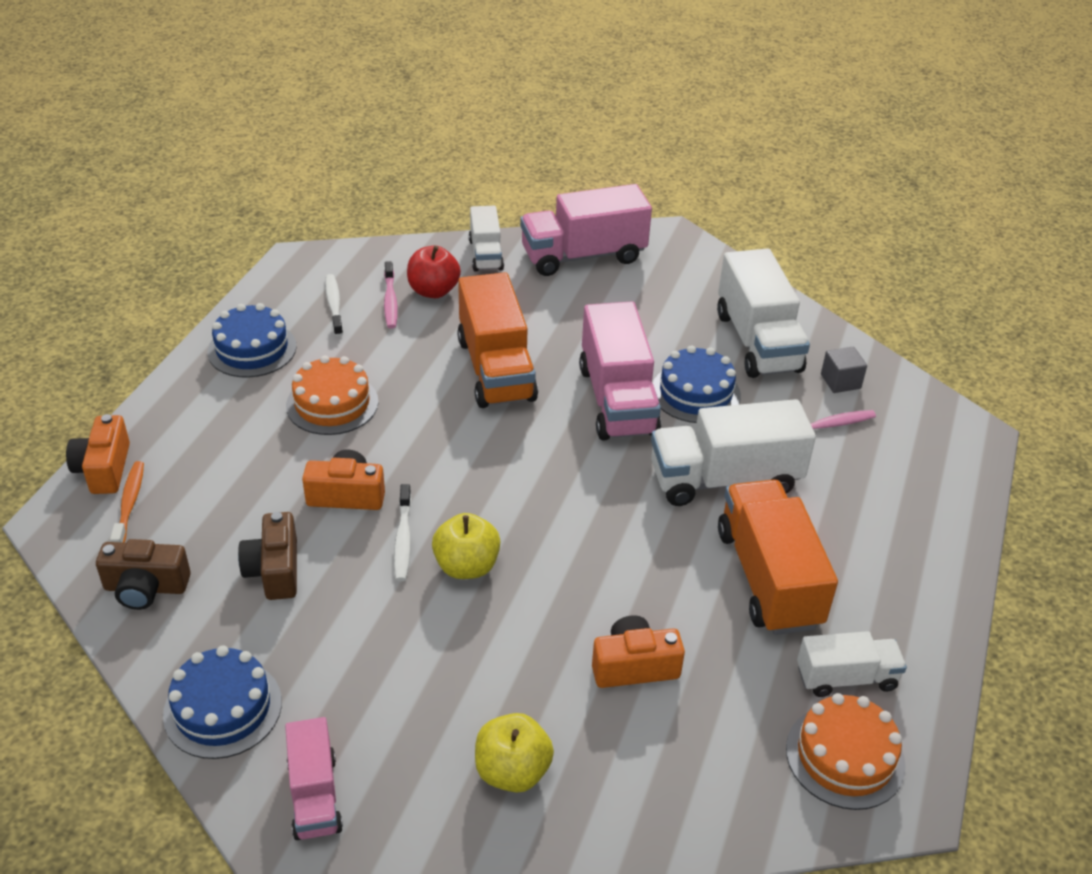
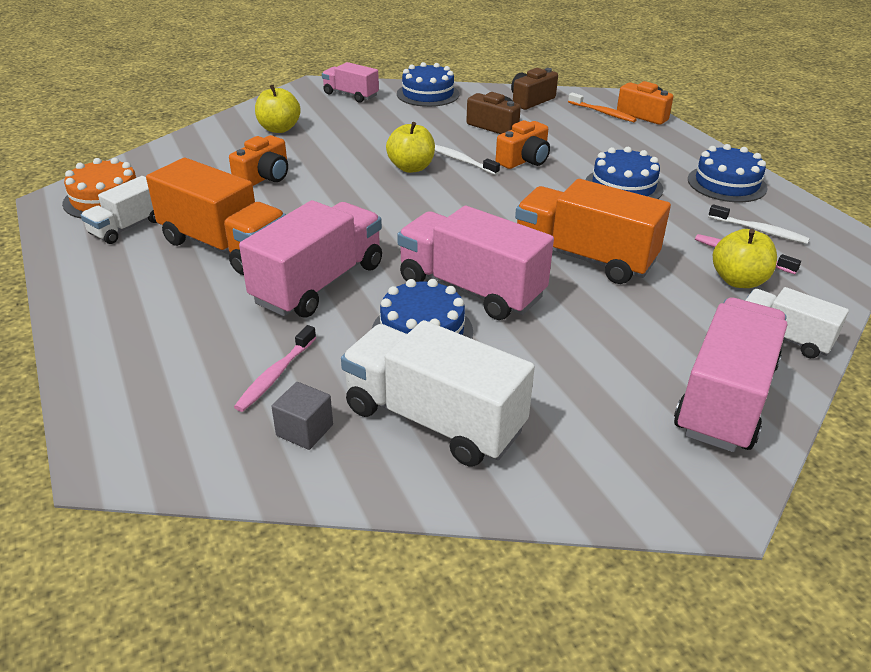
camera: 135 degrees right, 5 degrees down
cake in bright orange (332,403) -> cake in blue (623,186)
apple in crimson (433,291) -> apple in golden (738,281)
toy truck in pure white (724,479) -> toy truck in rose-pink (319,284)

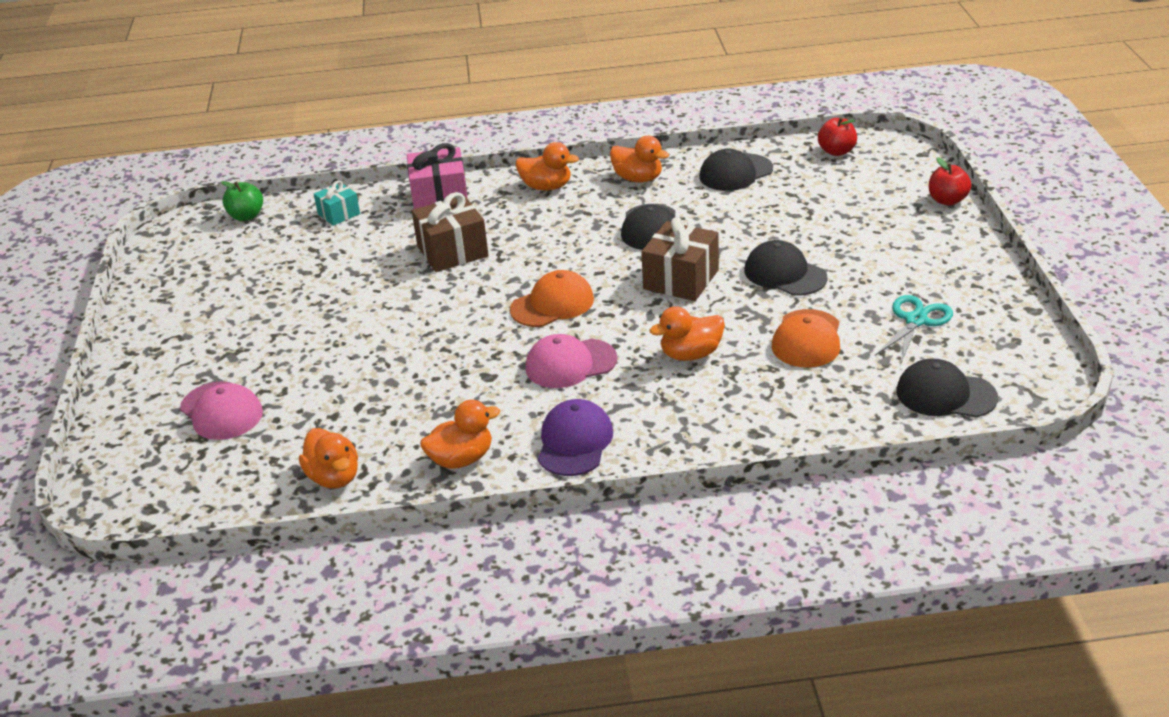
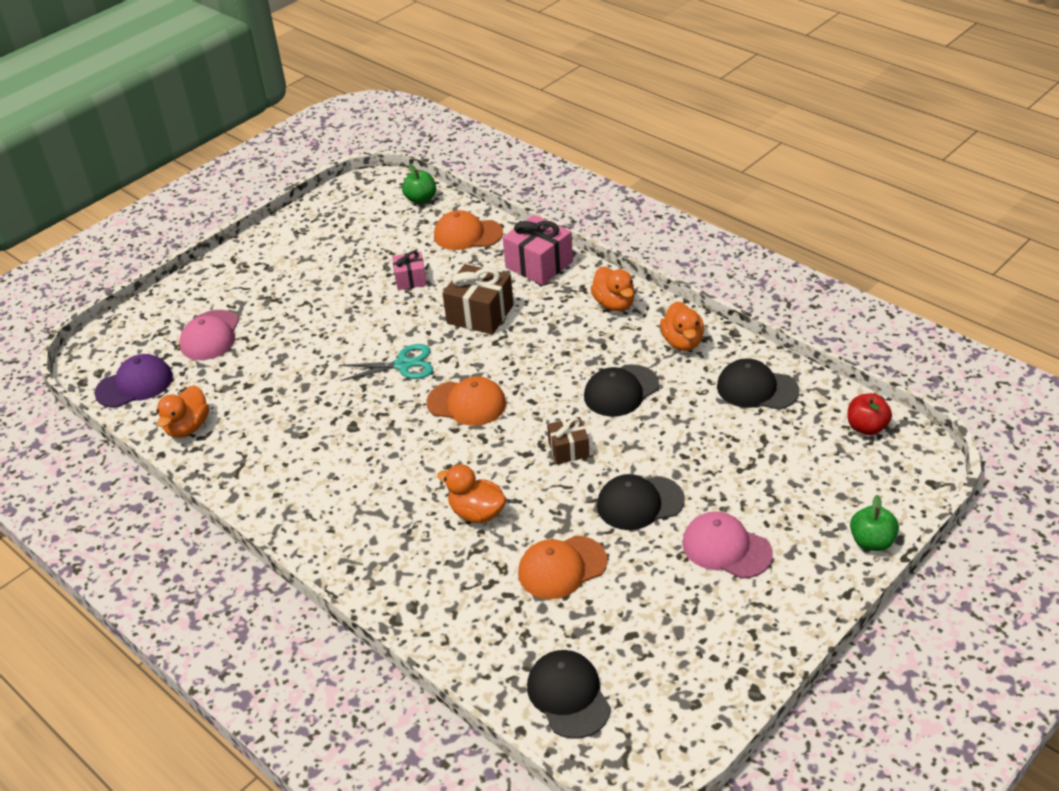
camera: 50 degrees right, 5 degrees up
duck in bright orange (461,459) -> none
none -> present in rose-pink (410,279)
baseball cap in rose-pink (570,364) -> baseball cap in rose-pink (726,548), relocated
baseball cap in royal purple (574,442) -> baseball cap in royal purple (134,385), relocated
scissors in aqua (916,320) -> scissors in aqua (403,365), relocated
present in aqua (339,214) -> baseball cap in bright orange (467,234)
apple in crimson (947,200) -> apple in emerald (872,542)
baseball cap in jet-black (785,274) -> baseball cap in jet-black (639,503), 105 degrees counterclockwise
present in russet (681,279) -> present in russet (568,449), x0.59

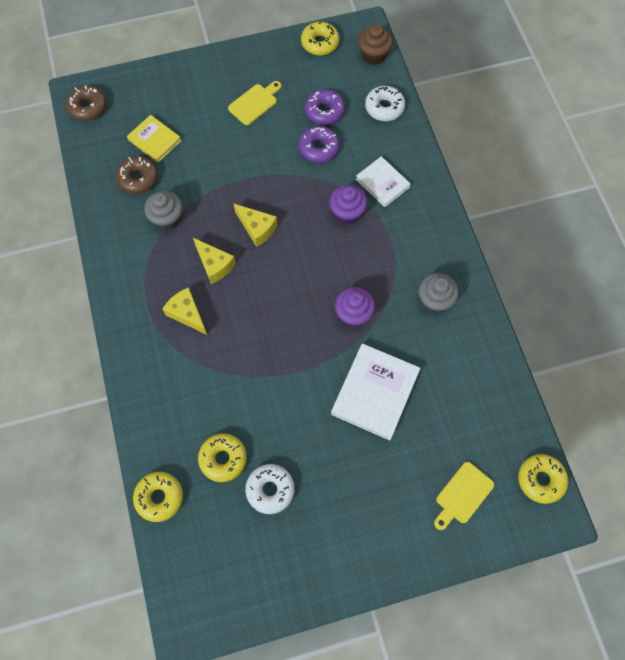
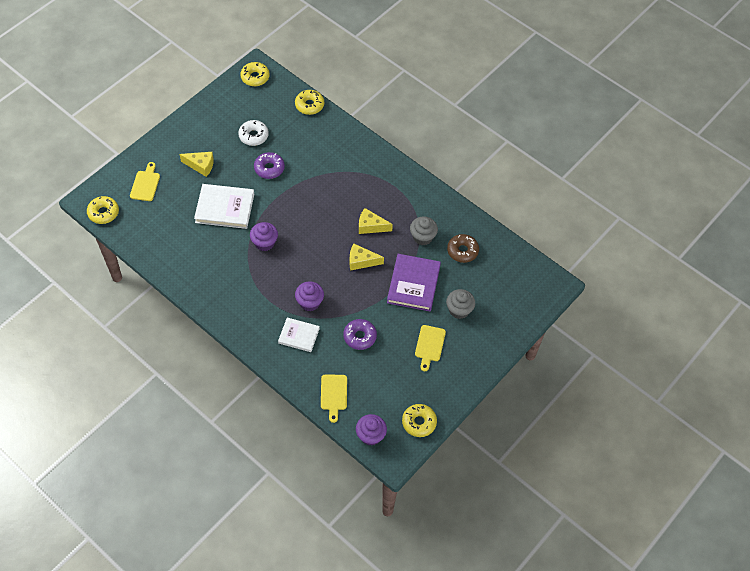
camera: 145 degrees right, 10 degrees down
donut in russet (88,107) -> none
book in golden (154,140) -> none
none -> book in royal purple (413,284)
piece of cheese in golden (187,314) -> piece of cheese in golden (201,166), relocated
donut in golden (223,459) -> donut in golden (255,77), relocated
donut in royal purple (324,111) -> donut in royal purple (269,168), relocated
muffin in gray (434,300) -> muffin in gray (459,310), relocated
donut in pure white (384,108) -> bread board in golden (334,394)
muffin in russet (373,55) -> muffin in royal purple (370,435)
book in pure white (375,392) -> book in pure white (225,208), 75 degrees counterclockwise

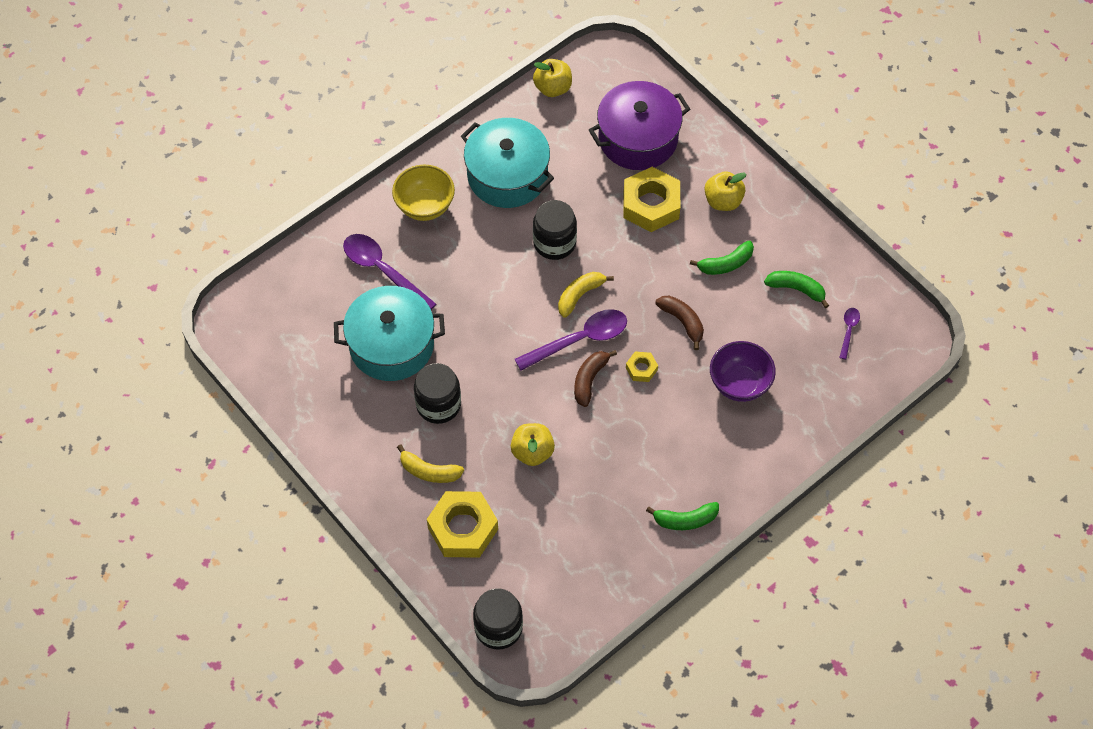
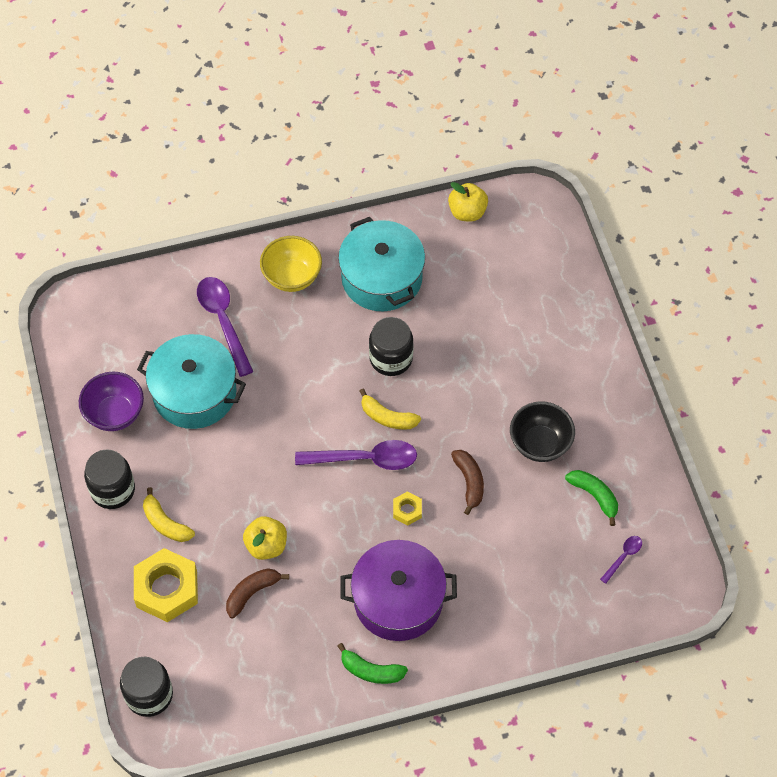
camera: 25 degrees right, 0 degrees up
nut in golden (651,205) -> none
apple in golden (723,201) -> none
preserve jar in jet-black (438,405) -> preserve jar in jet-black (113,490), relocated
toy banana in russet (589,380) -> toy banana in russet (252,592), relocated
pot in royal purple (638,138) -> pot in royal purple (398,600), relocated
bowl in royal purple (739,384) -> bowl in royal purple (115,414), relocated
toy banana in emerald (726,264) -> bowl in jet-black (540,444)
toy banana in golden (579,295) -> toy banana in golden (387,417), 135 degrees counterclockwise

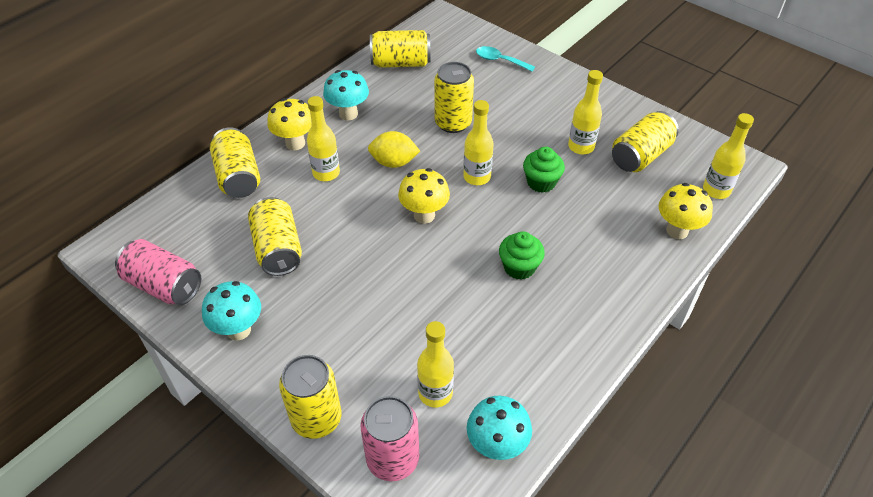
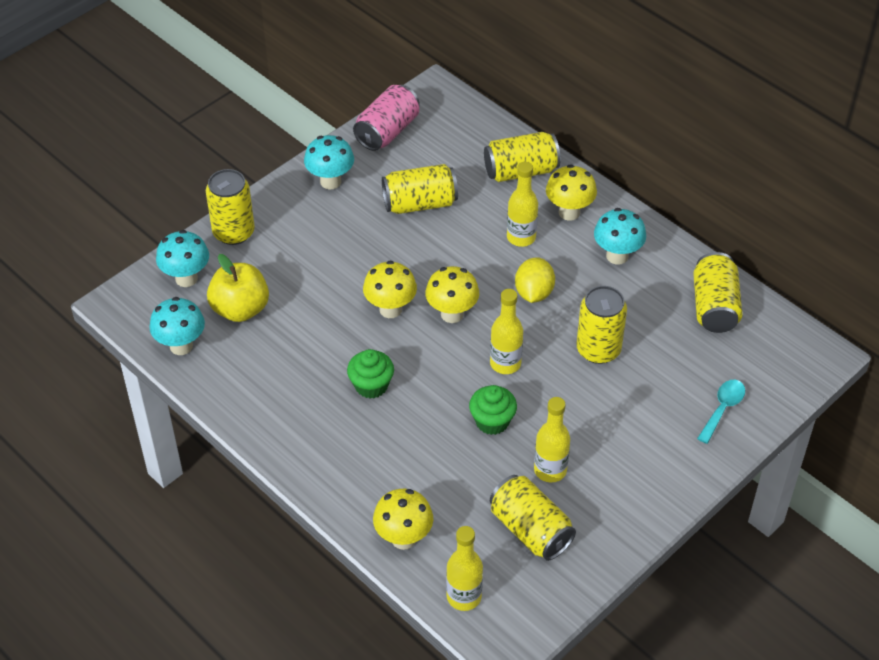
camera: 95 degrees right, 0 degrees up
none -> fungus in golden (390,309)
tin in rose-pink (392,459) -> fungus in aqua (186,278)
drink bottle in golden (435,393) -> apple in golden (240,309)

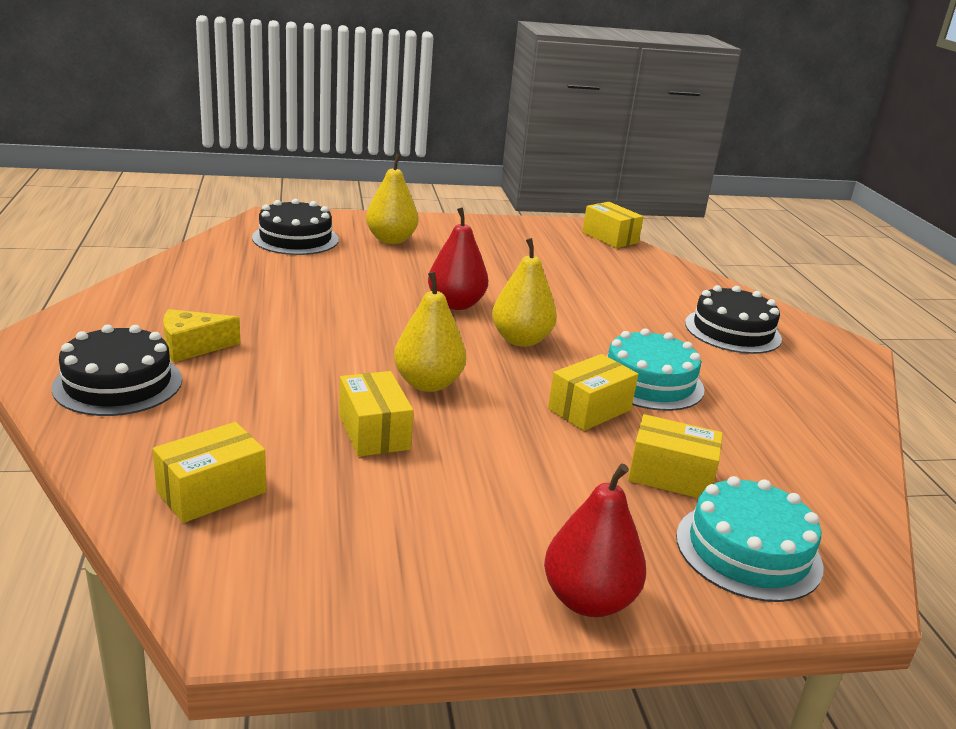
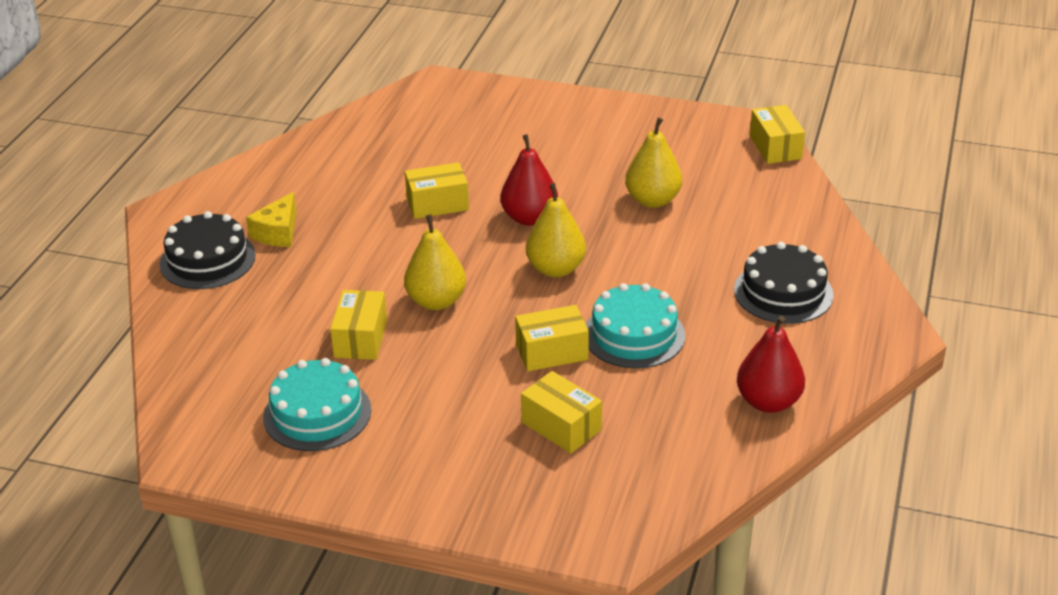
camera: 30 degrees right, 10 degrees up
cake in jet-black (295,238) -> none
box in golden (211,492) -> box in golden (437,204), relocated
toy pear in golden (391,240) -> toy pear in golden (653,200), relocated
toy pear in crimson (588,600) -> toy pear in crimson (768,402), relocated
cake in aqua (748,550) -> cake in aqua (317,413), relocated
piece of cheese in golden (192,347) -> piece of cheese in golden (278,233), 75 degrees counterclockwise

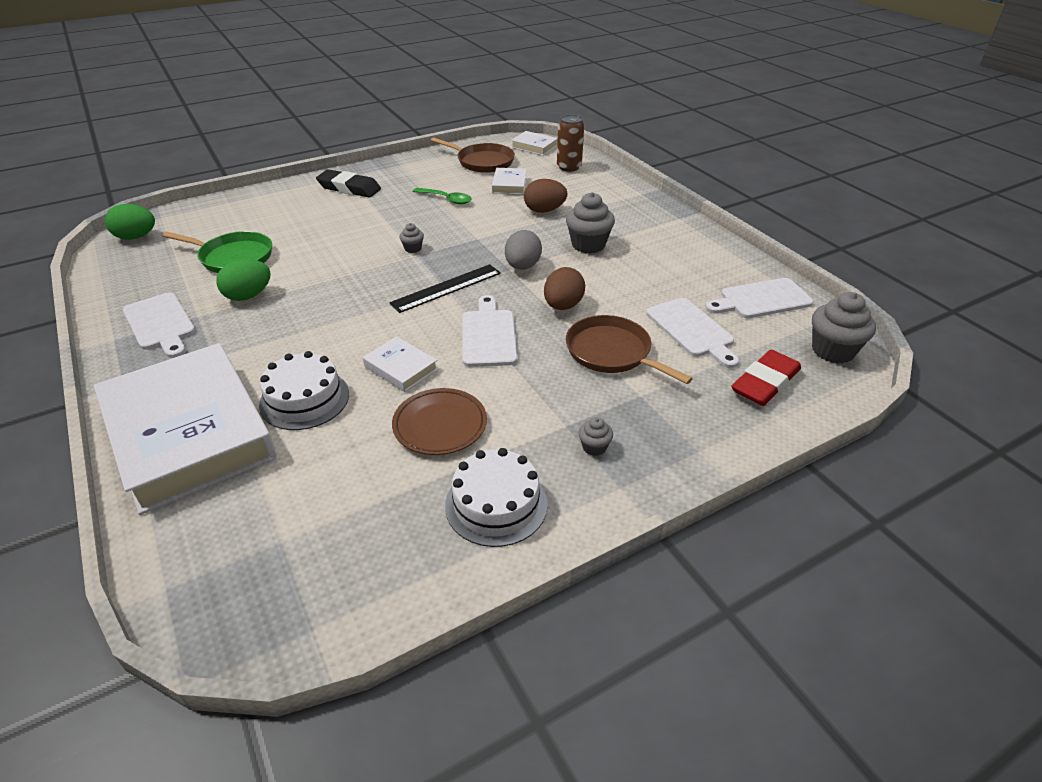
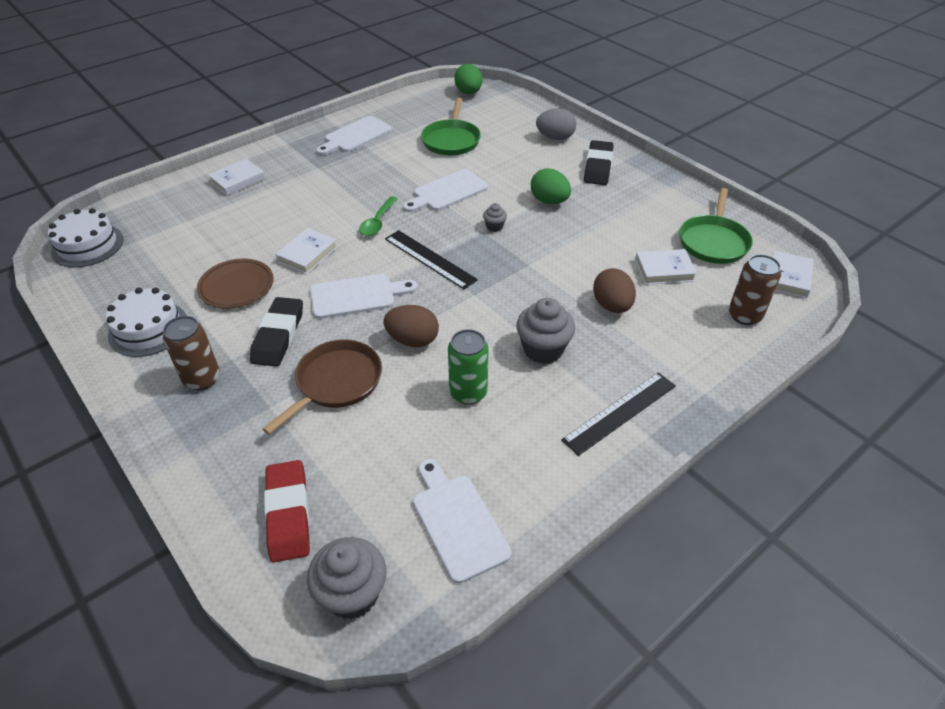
camera: 80 degrees right, 5 degrees up
none -> pencil eraser in jet-black (278,335)
none -> tin in emerald (468,392)
none -> straightedge in jet-black (620,412)
toy egg in emerald (248,296) -> toy egg in emerald (549,201), relocated
cake in pure white (304,399) -> cake in pure white (87,245), relocated
tablespoon in emerald (446,199) -> tablespoon in emerald (377,222), relocated
toy egg in gray (522,266) -> toy egg in gray (555,138), relocated
bread board in pure white (691,330) -> bread board in pure white (447,192), relocated
muffin in gray (594,447) -> tin in russet (202,379)
pan in russet (482,162) -> pan in emerald (713,241)
pencil eraser in crimson (765,383) -> pencil eraser in crimson (288,513), 45 degrees clockwise
book in pure white (189,433) -> book in pure white (237,180), x0.40

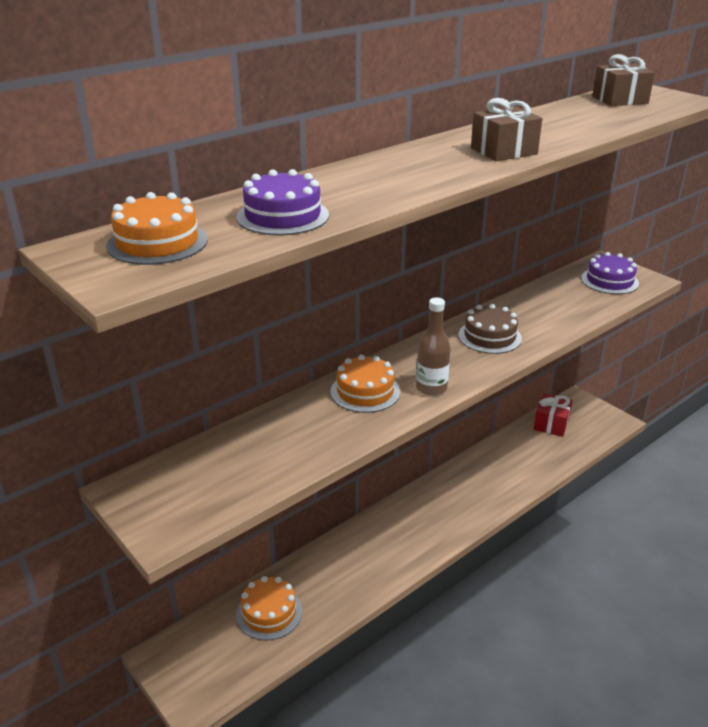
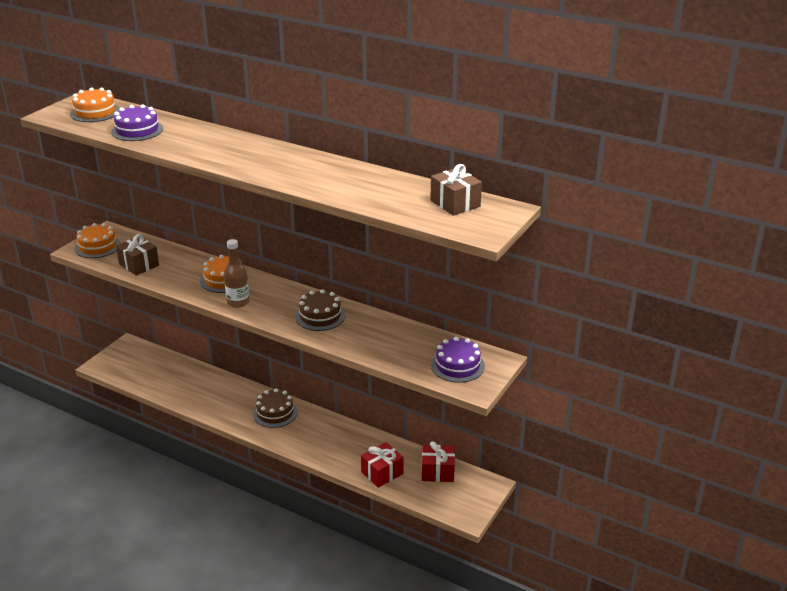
camera: 70 degrees right, 0 degrees up
none -> cake in russet (275,413)
none -> present in crimson (382,473)
cake in bright orange (269,612) -> cake in bright orange (97,246), relocated
present in russet (503,151) -> present in russet (139,265), relocated

